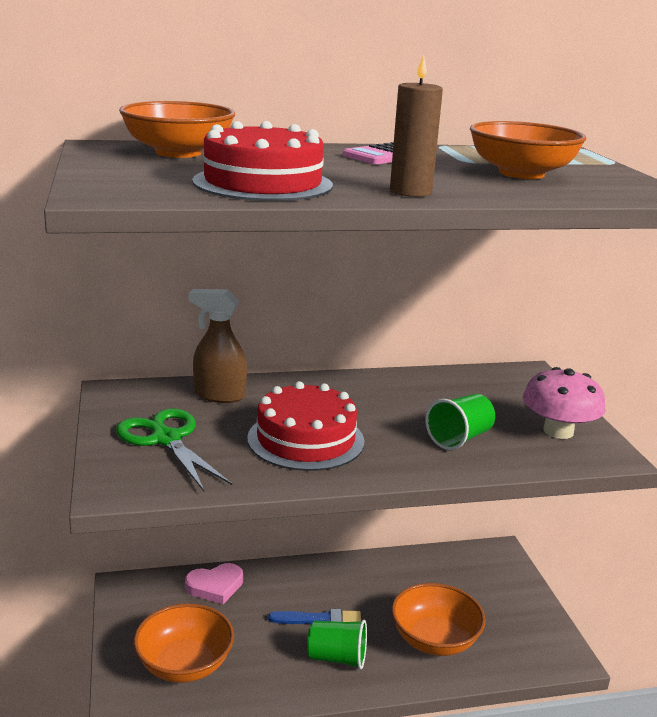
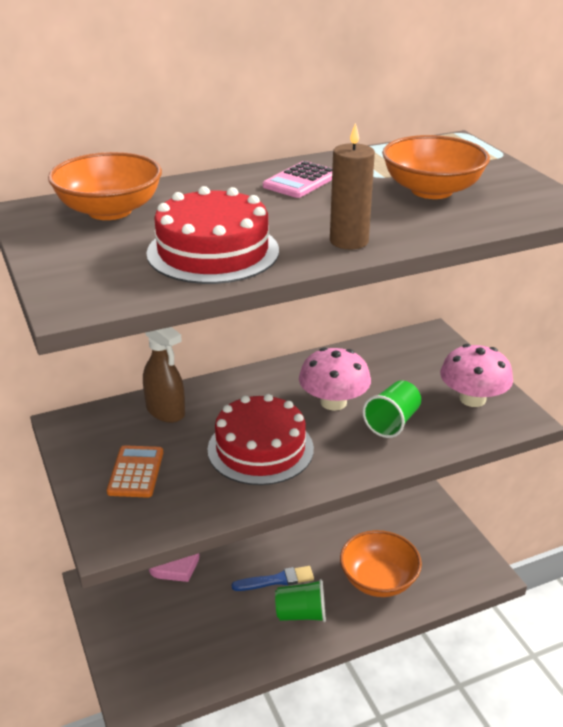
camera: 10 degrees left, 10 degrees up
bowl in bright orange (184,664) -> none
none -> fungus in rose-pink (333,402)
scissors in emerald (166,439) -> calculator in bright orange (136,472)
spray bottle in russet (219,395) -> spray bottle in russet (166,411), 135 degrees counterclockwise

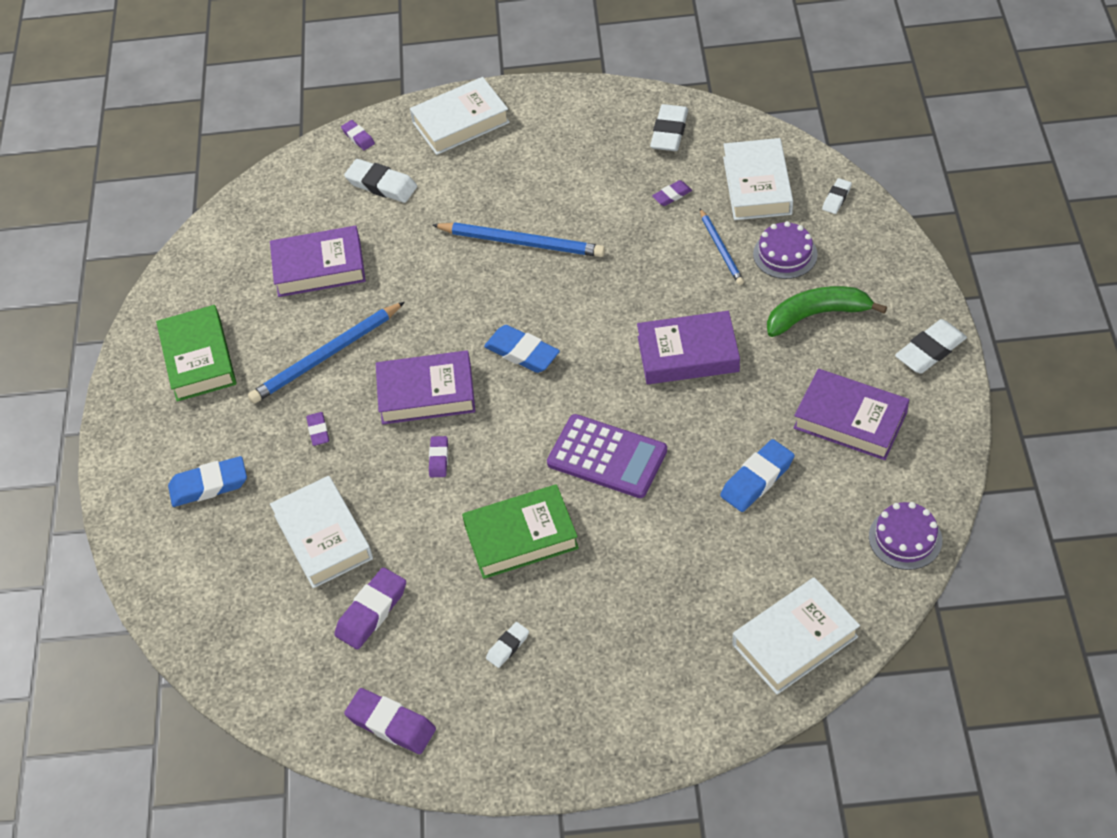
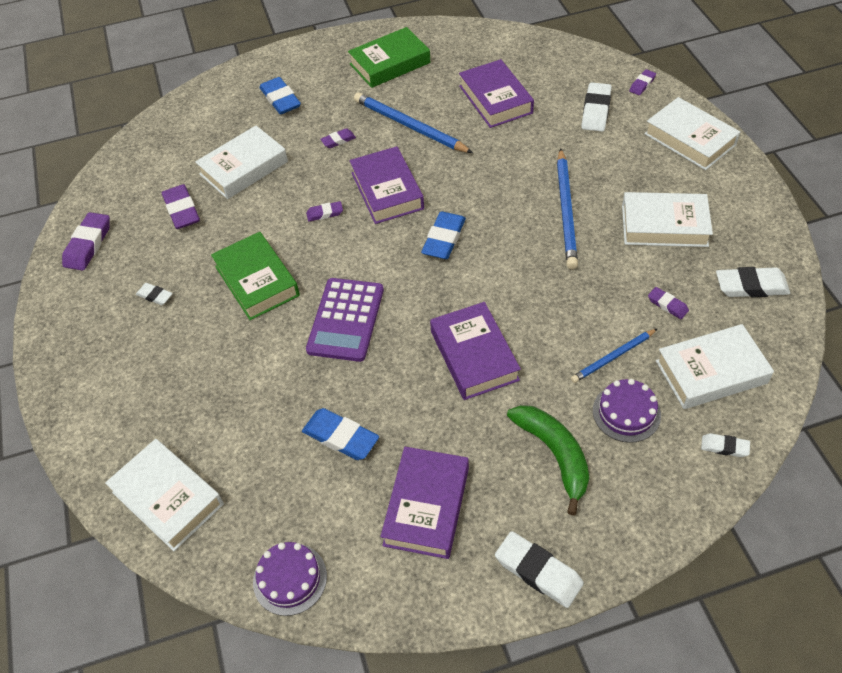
camera: 75 degrees right, 0 degrees up
none -> book in pure white (664,225)
pencil eraser in royal purple (371,611) -> pencil eraser in royal purple (182,210), 45 degrees clockwise

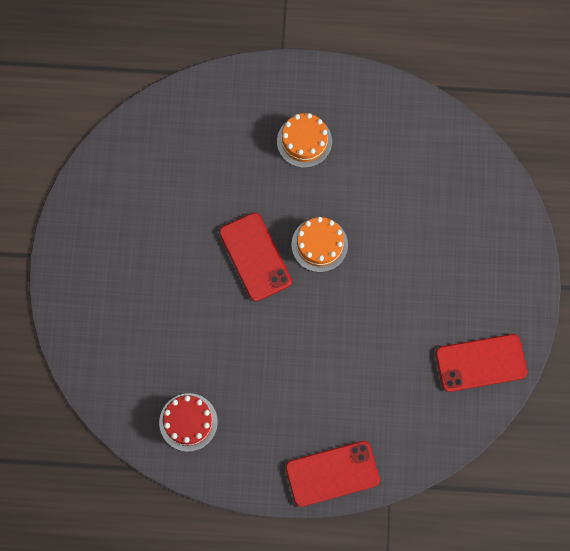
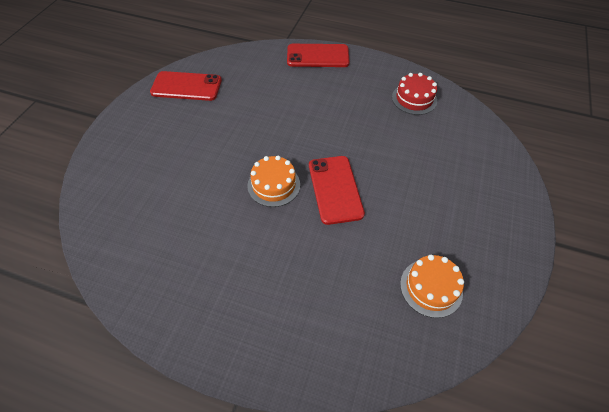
camera: 165 degrees left, 20 degrees down
cake in bright orange (304,141) -> cake in bright orange (431,287), relocated

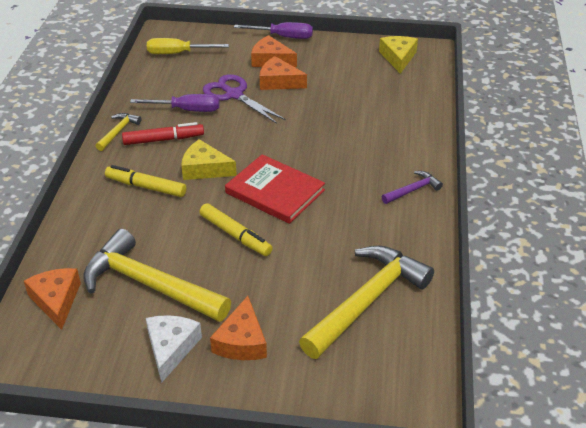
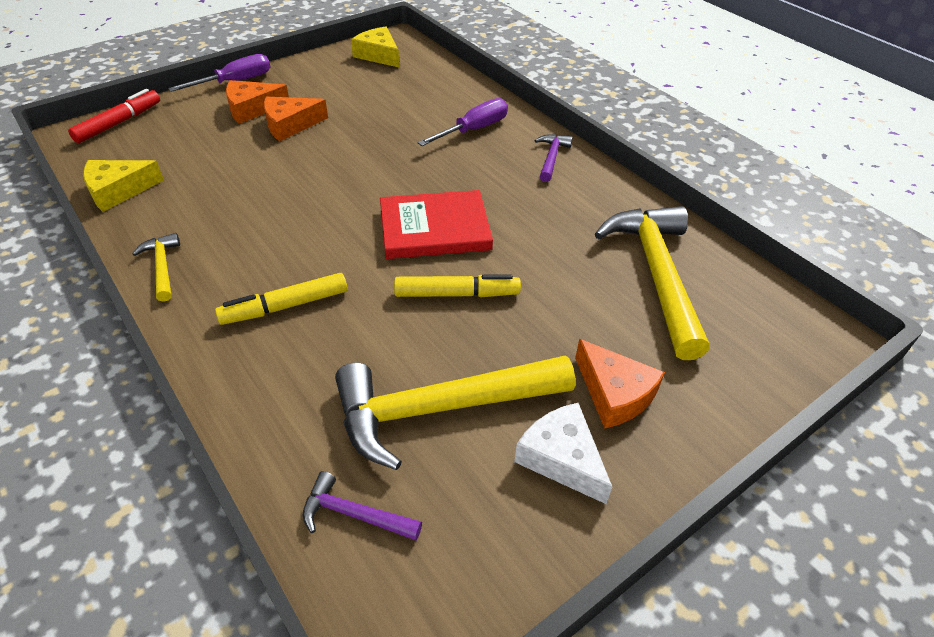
camera: 45 degrees left, 5 degrees up
screwdriver in golden (177,53) -> none
scissors in royal purple (234,95) -> none
marker in crimson (163,140) -> marker in crimson (119,123), relocated
screwdriver in royal purple (187,110) -> screwdriver in royal purple (474,130), relocated
piece of cheese in golden (204,169) -> piece of cheese in golden (118,191), relocated
piece of cheese in bright orange (56,300) -> claw hammer in royal purple (354,514)

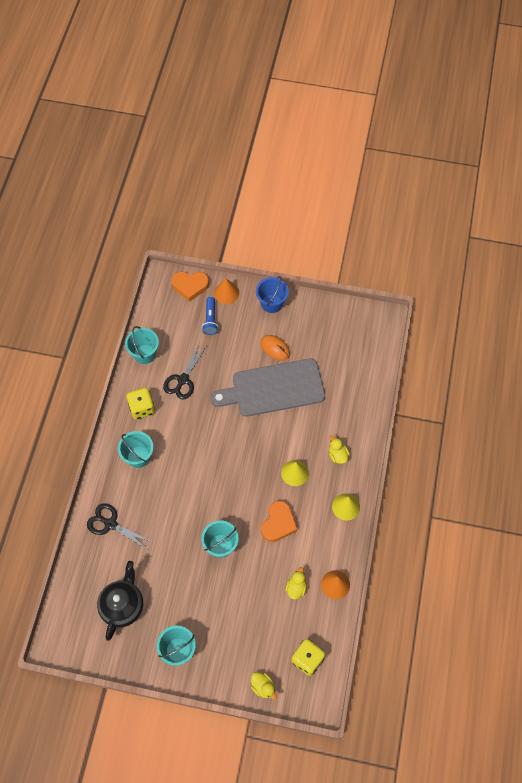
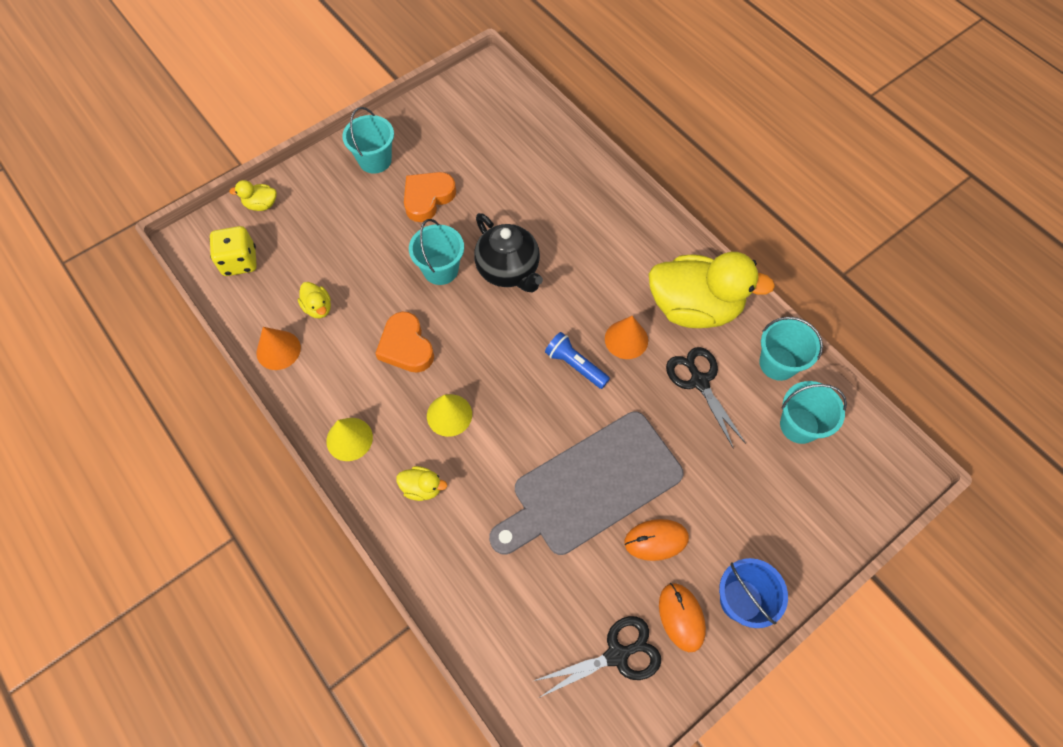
camera: 130 degrees right, 0 degrees up
none -> PC mouse in bright orange (681,617)
scissors in jet-black (110,524) -> scissors in jet-black (617,655), relocated
teapot in jet-black (123,606) -> teapot in jet-black (508,270), relocated
pail in aqua (138,457) -> pail in aqua (799,425), relocated
heart in bright orange (190,286) -> heart in bright orange (427,198), relocated
pocket torch in blue (210,320) -> pocket torch in blue (575,365), relocated
solid cone in bright orange (226,293) -> solid cone in bright orange (626,339), relocated
game die in golden (142,408) -> duck in golden (694,308)
bread board in gray (274,388) -> bread board in gray (591,486), 150 degrees counterclockwise

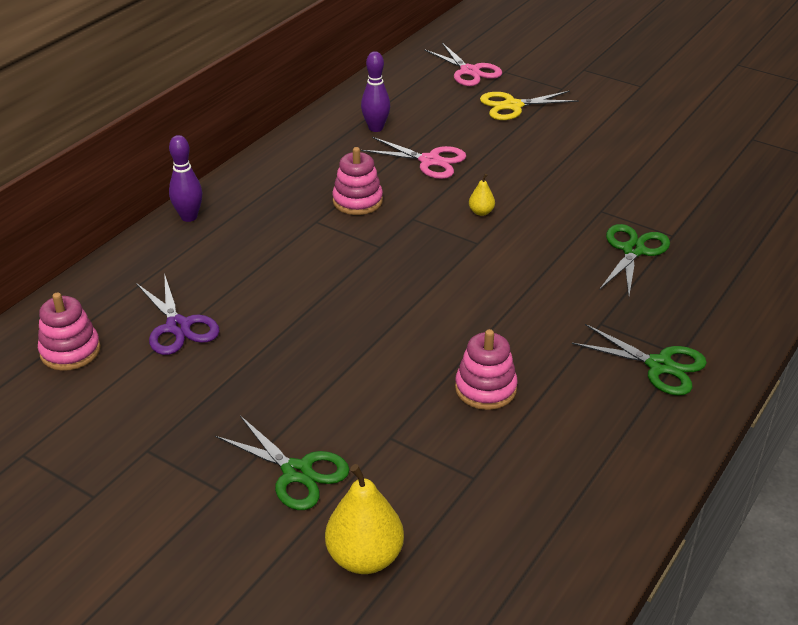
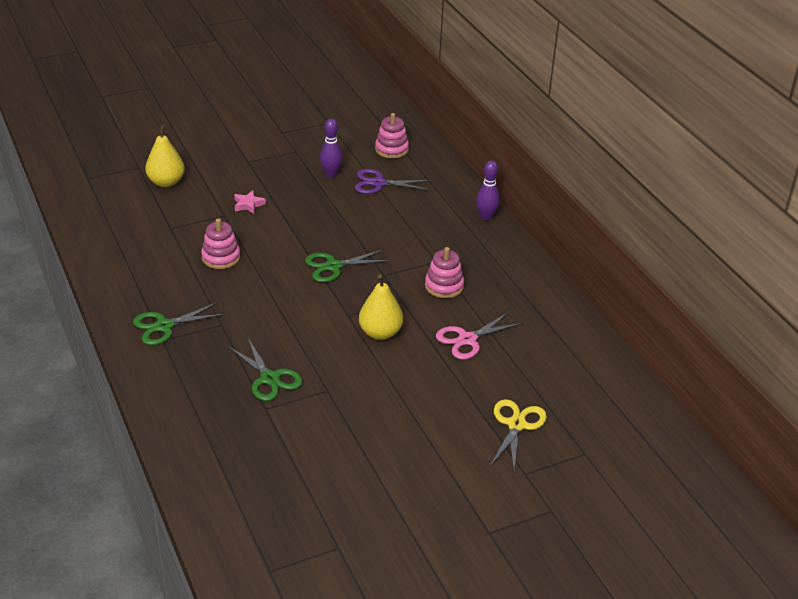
camera: 120 degrees right, 0 degrees up
scissors in rose-pink (469,71) -> none
none -> star shape in rose-pink (248,205)
scissors in emerald (297,472) -> scissors in emerald (333,266), relocated
skittle in royal purple (376,128) -> skittle in royal purple (331,174), relocated
toy pear in golden (481,212) -> toy pear in golden (380,333), x2.08

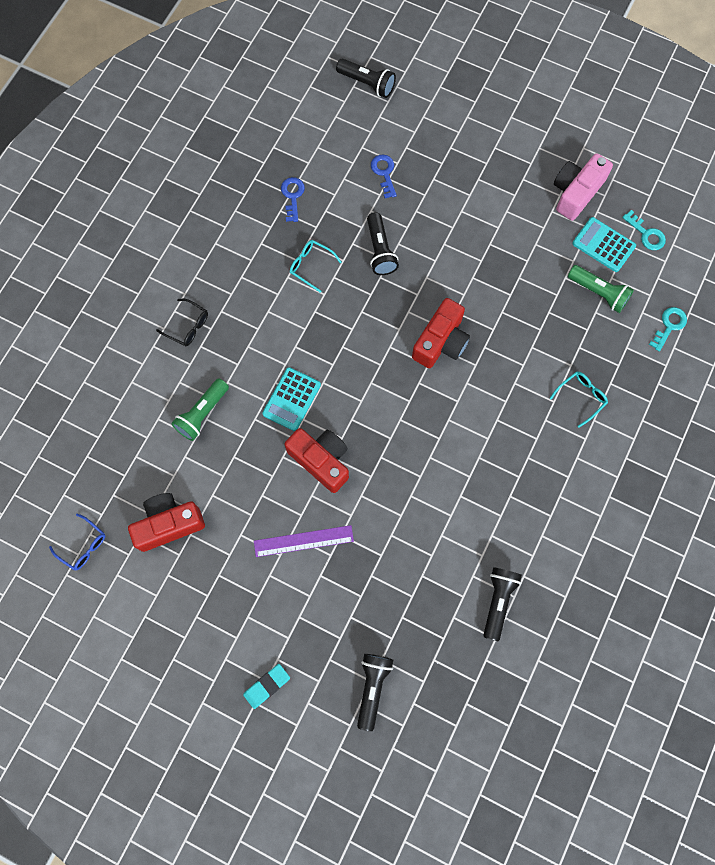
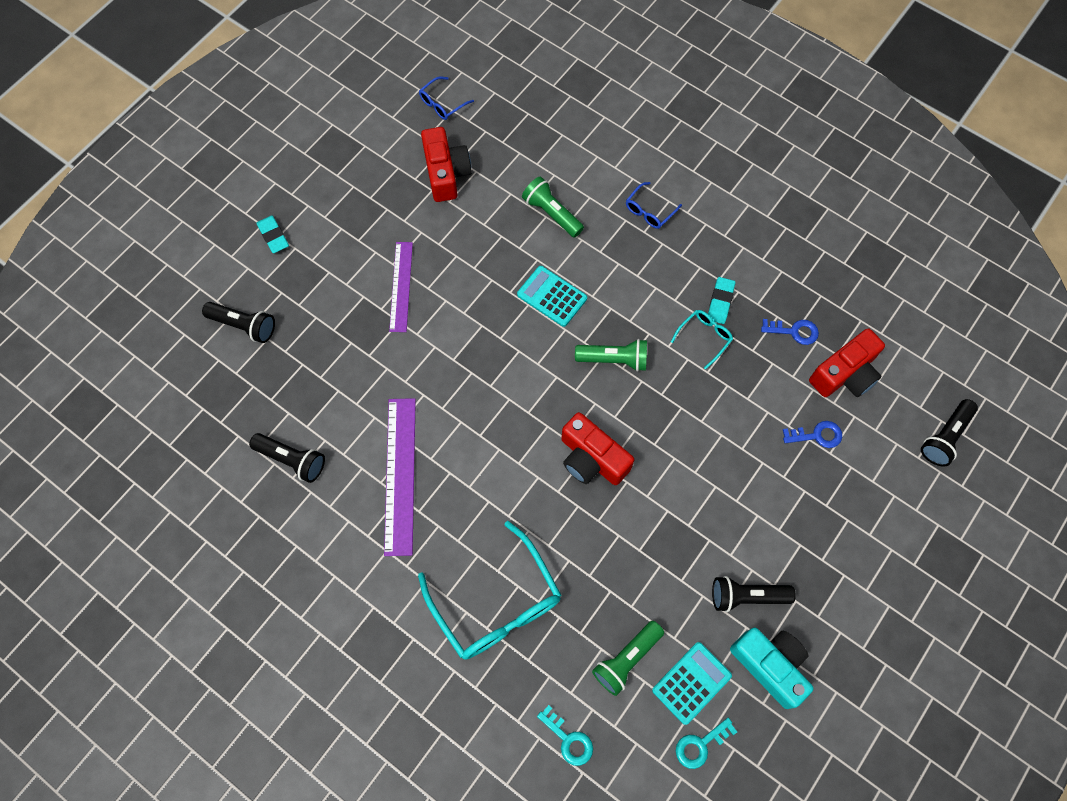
camera: 100 degrees right, 5 degrees down
none -> straightedge in royal purple (400,475)
none -> pocket torch in emerald (614,359)
none -> pencil eraser in aqua (720,302)
camera in crimson (321,460) -> camera in crimson (845,374), relocated
pocket torch in jet-black (380,250) -> pocket torch in jet-black (746,596), relocated
glasses in jet-black (188,326) -> glasses in blue (649,211)
camera in rose-pink (576,192) -> camera in aqua (770,665)
glasses in aqua (581,397) -> glasses in aqua (496,603), x2.18

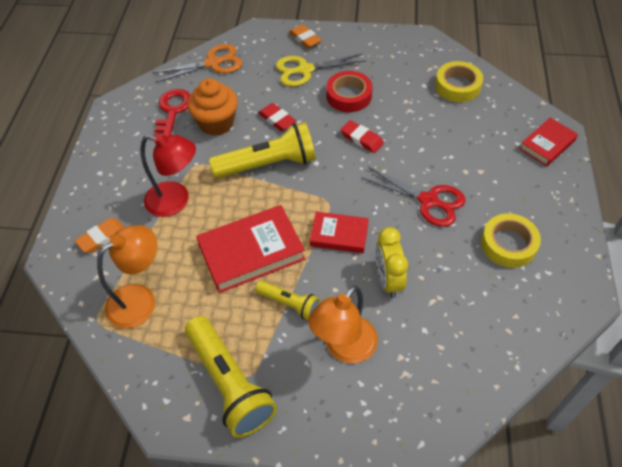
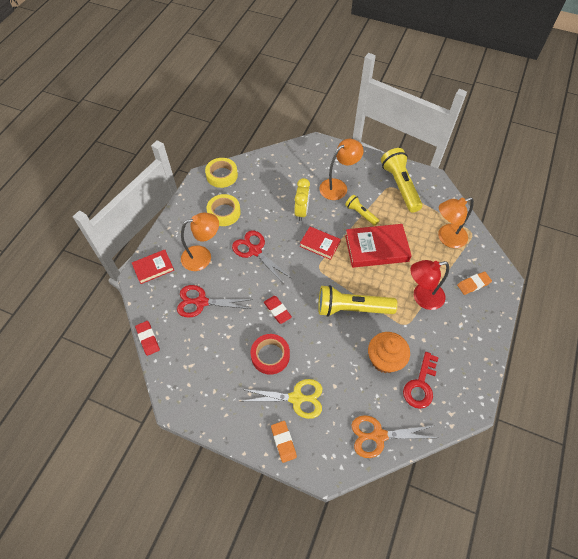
camera: 165 degrees left, 5 degrees up
none -> scissors in crimson (201,302)
none -> reading lamp in bright orange (203,256)
pencil eraser in crimson (277,119) -> pencil eraser in crimson (148,339), relocated
roll of tape in golden (457,86) -> roll of tape in golden (222,175), relocated
reading lamp in crimson (176,201) -> reading lamp in crimson (422,297), 45 degrees counterclockwise

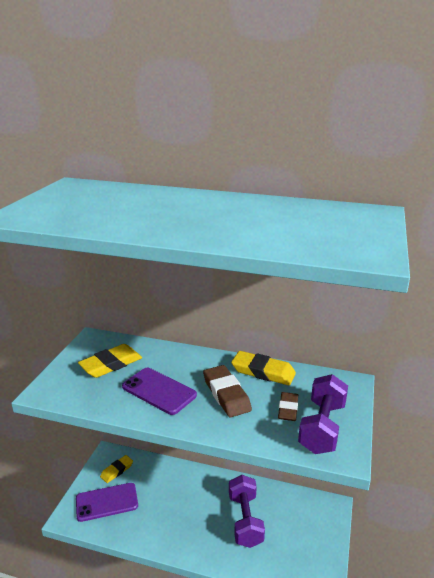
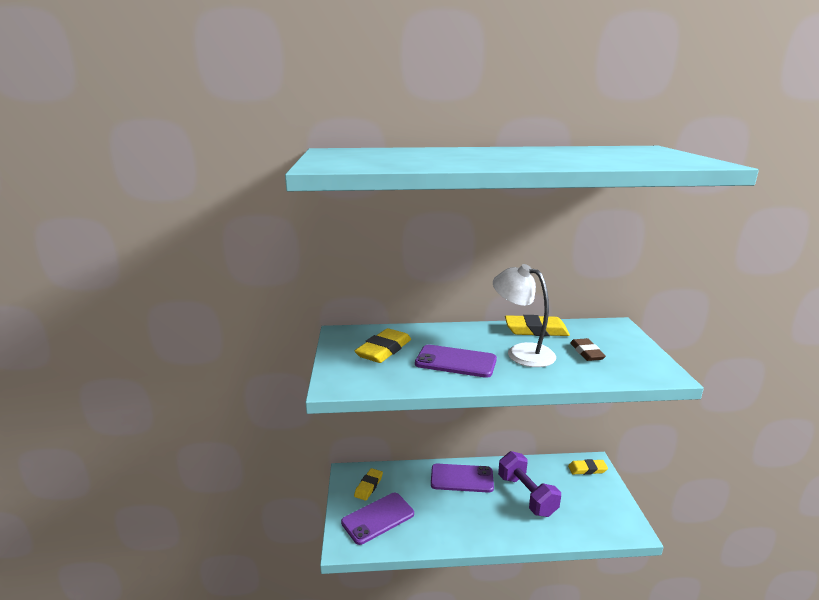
camera: 20 degrees left, 5 degrees down
hand weight in royal purple (322,427) -> none
none -> phone in royal purple (461,478)
none -> pencil eraser in golden (587,469)
pencil eraser in russet (226,394) -> reading lamp in pure white (521,352)

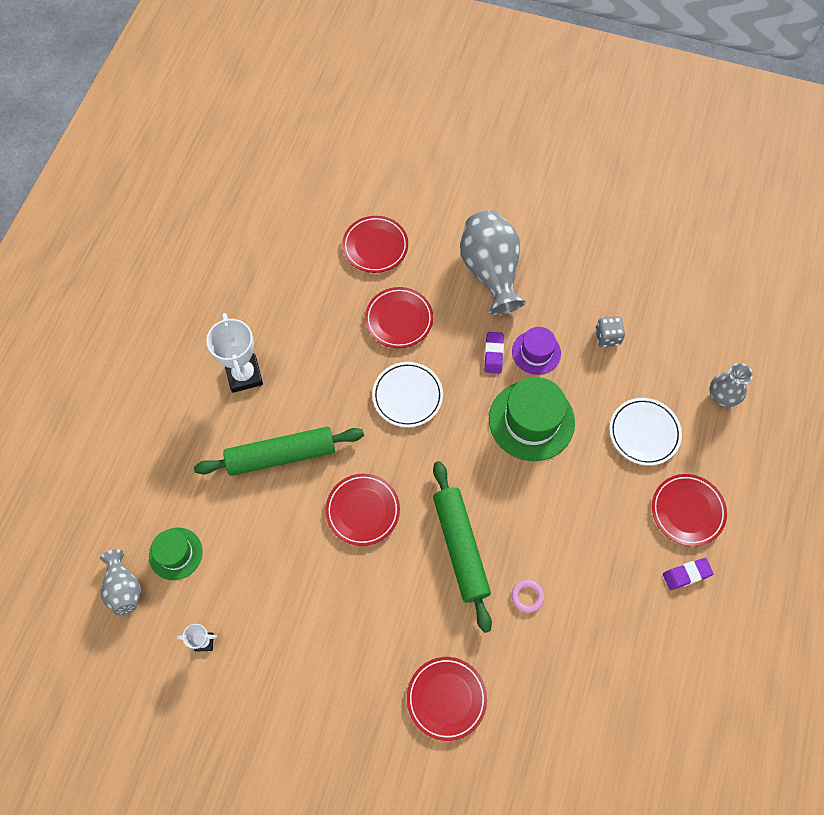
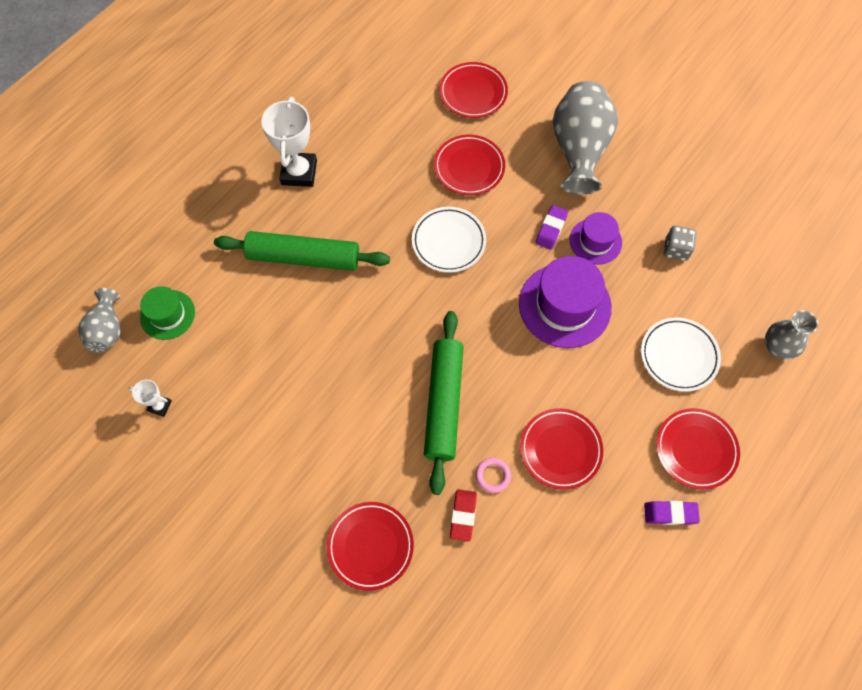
camera: 20 degrees right, 0 degrees up
none -> pencil eraser in crimson (463,515)
flat dish in crimson (363,510) -> flat dish in crimson (560,449), relocated
hat in emerald (531,420) -> hat in royal purple (564,305)

